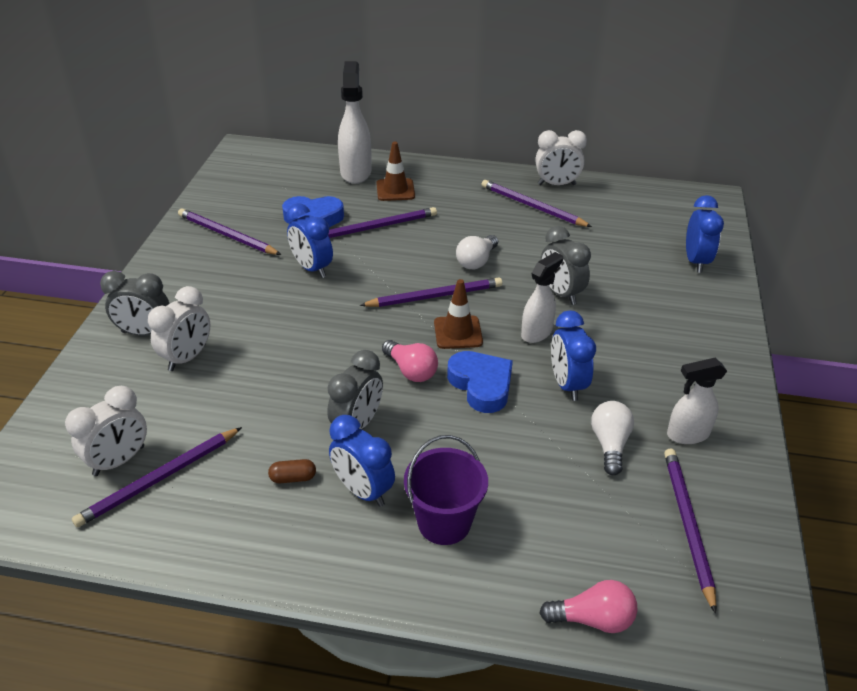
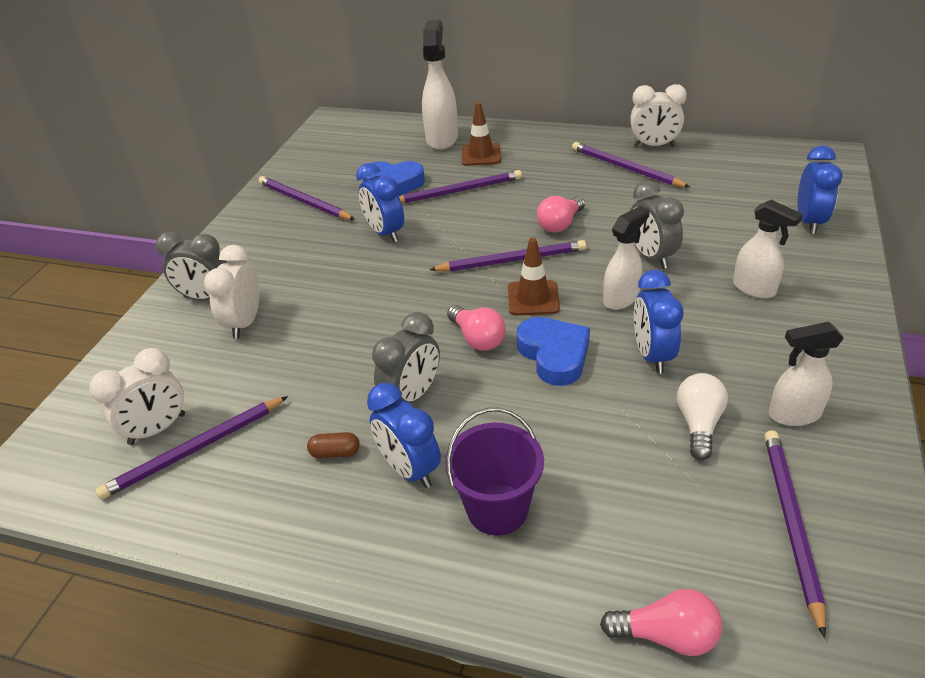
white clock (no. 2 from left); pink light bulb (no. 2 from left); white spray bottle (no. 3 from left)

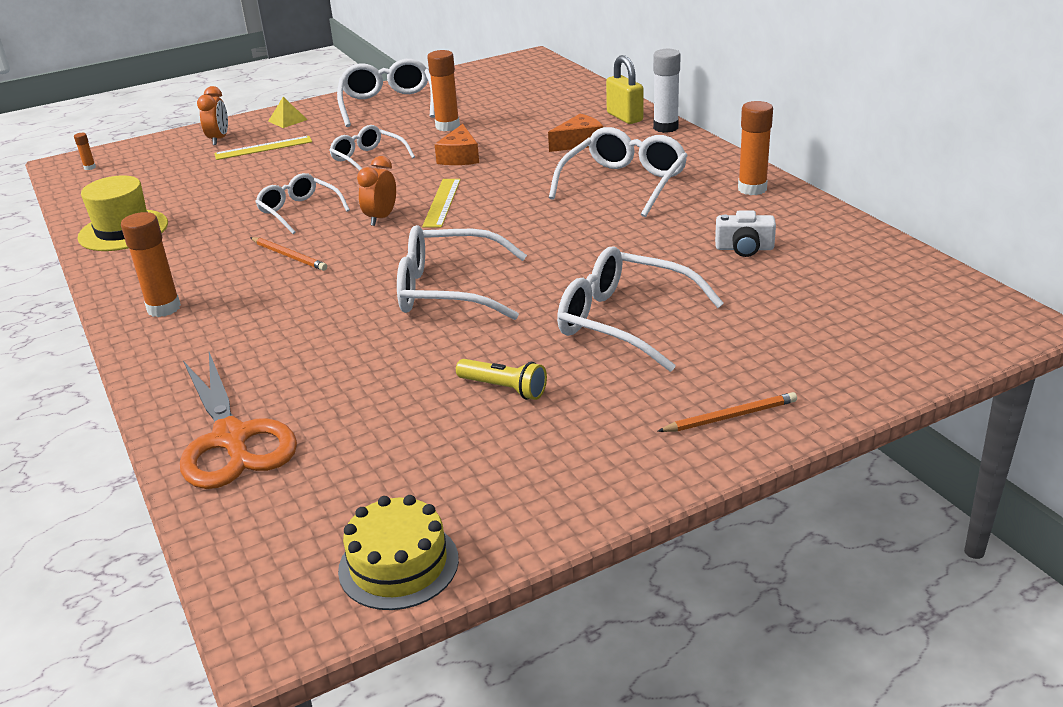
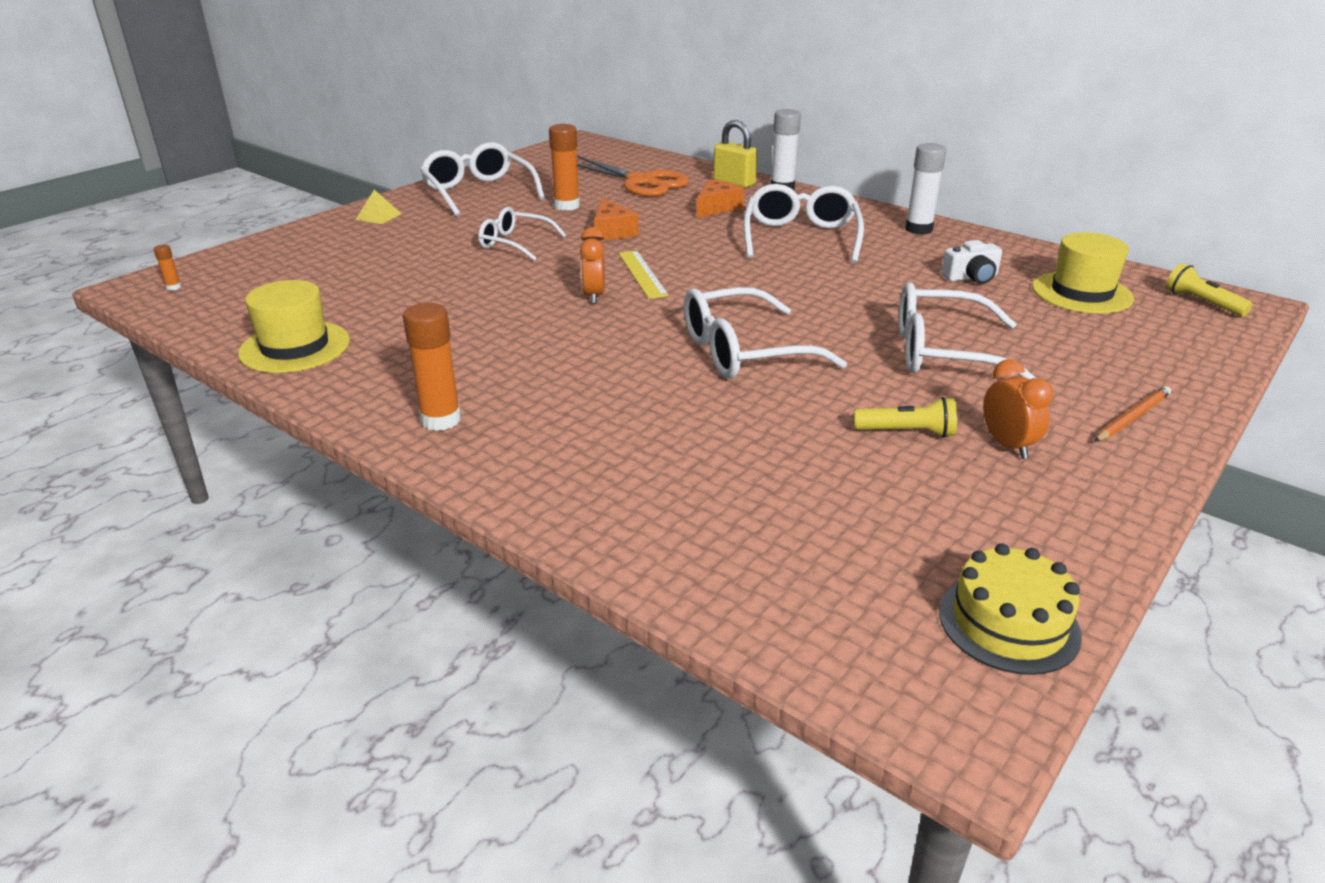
orange scissors; white glue stick (no. 2 from left); orange clock (no. 2 from left); yellow hat (no. 2 from left); yellow flashlight (no. 2 from left); yellow ruler (no. 1 from left in the first image); orange pencil (no. 1 from left in the first image); white glasses (no. 1 from left in the first image)

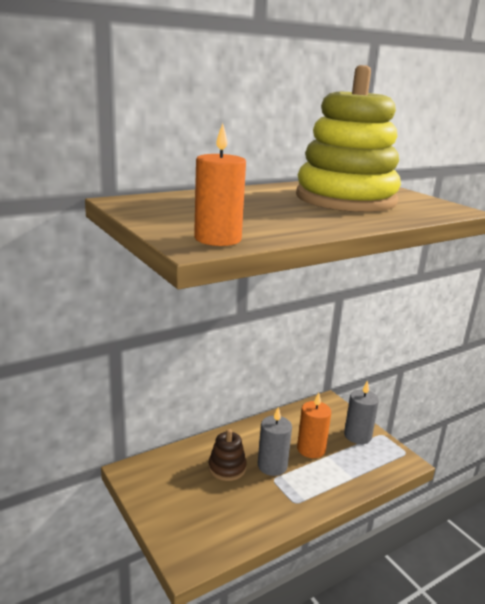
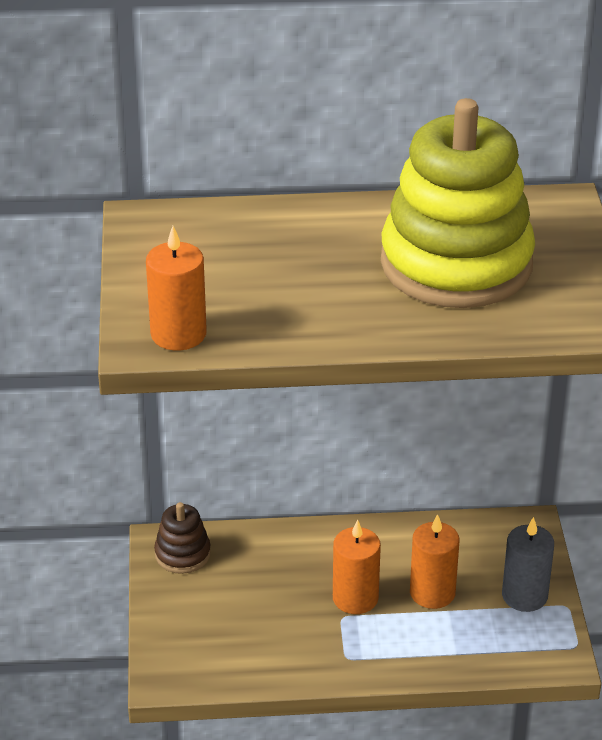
brown stacking toy; orange candle (no. 2 from left)

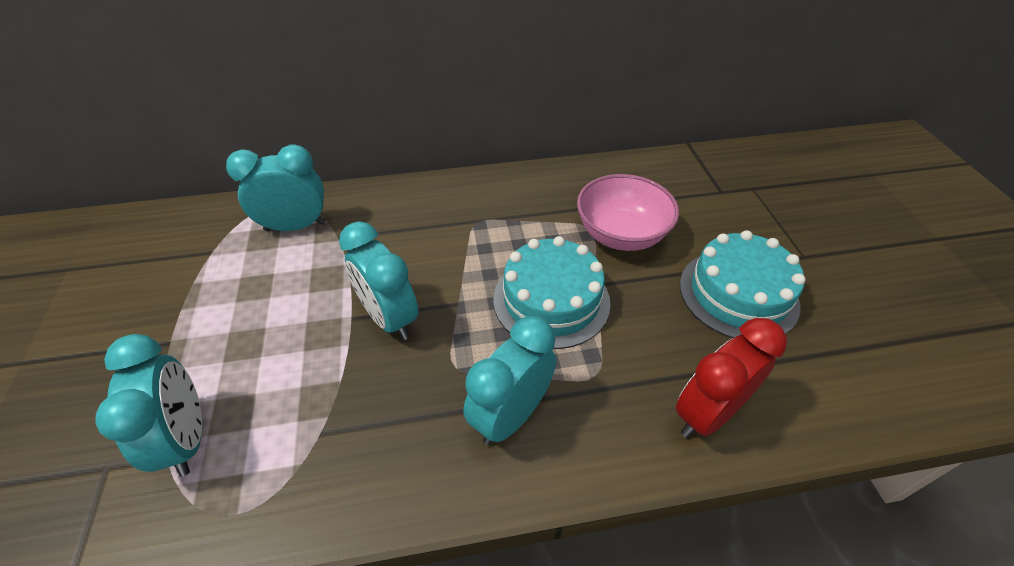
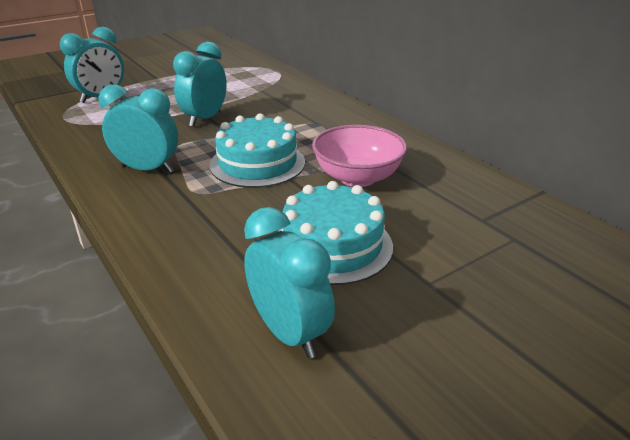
turquoise clock (no. 4 from left); red clock

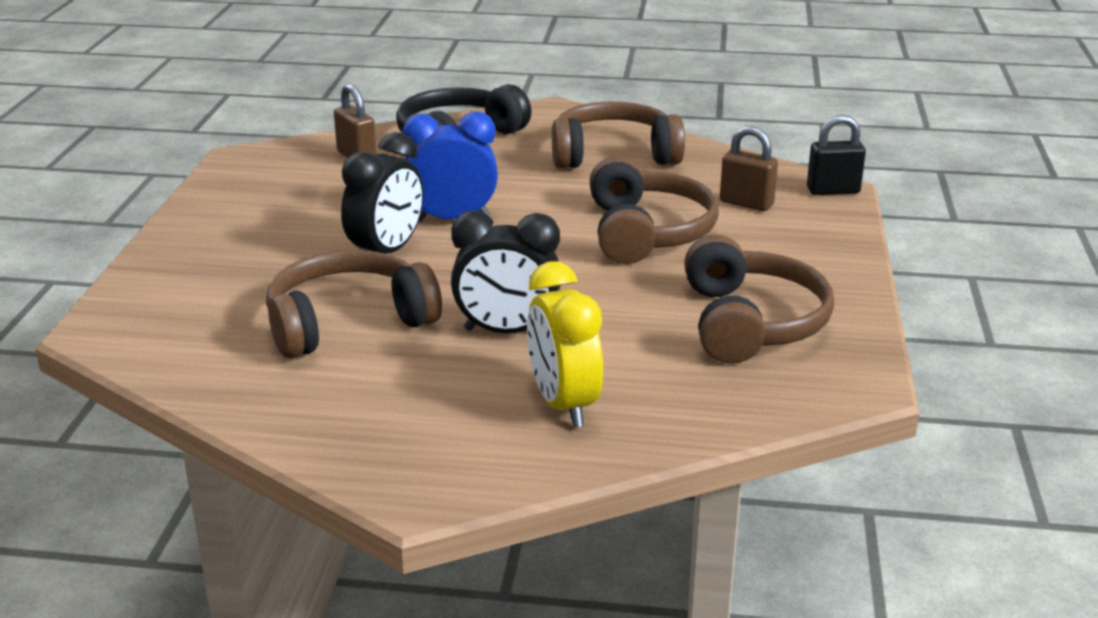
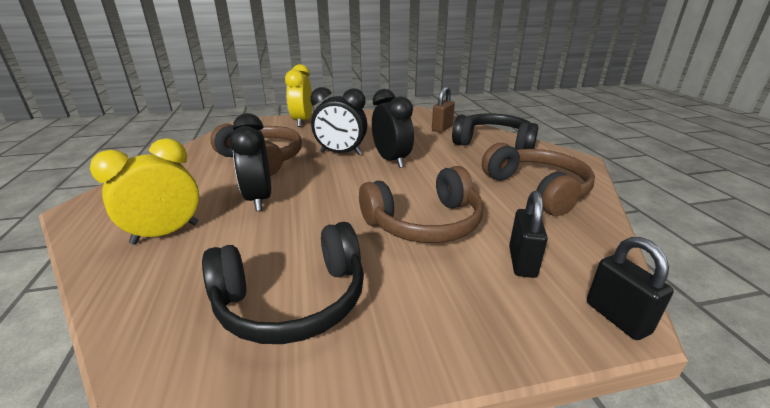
black headphones (no. 1 from left); yellow clock (no. 2 from left); black clock (no. 3 from left); black padlock (no. 1 from left)

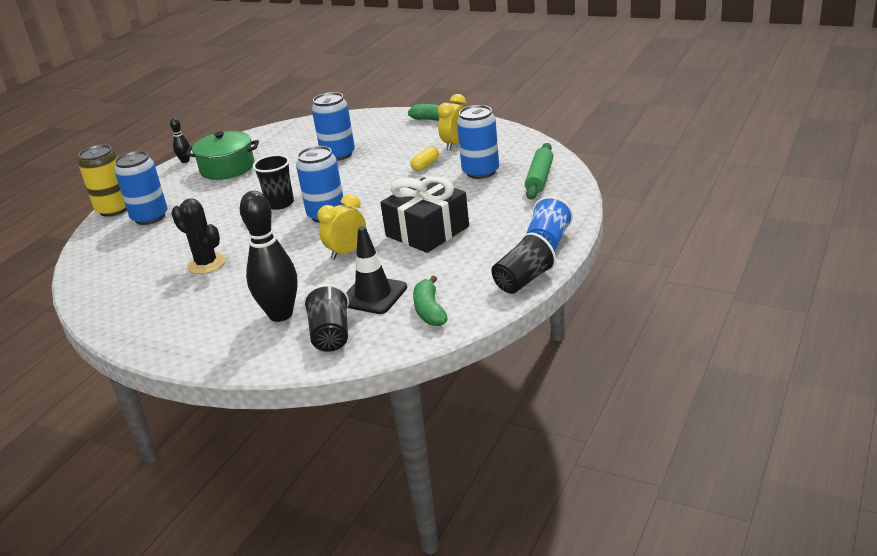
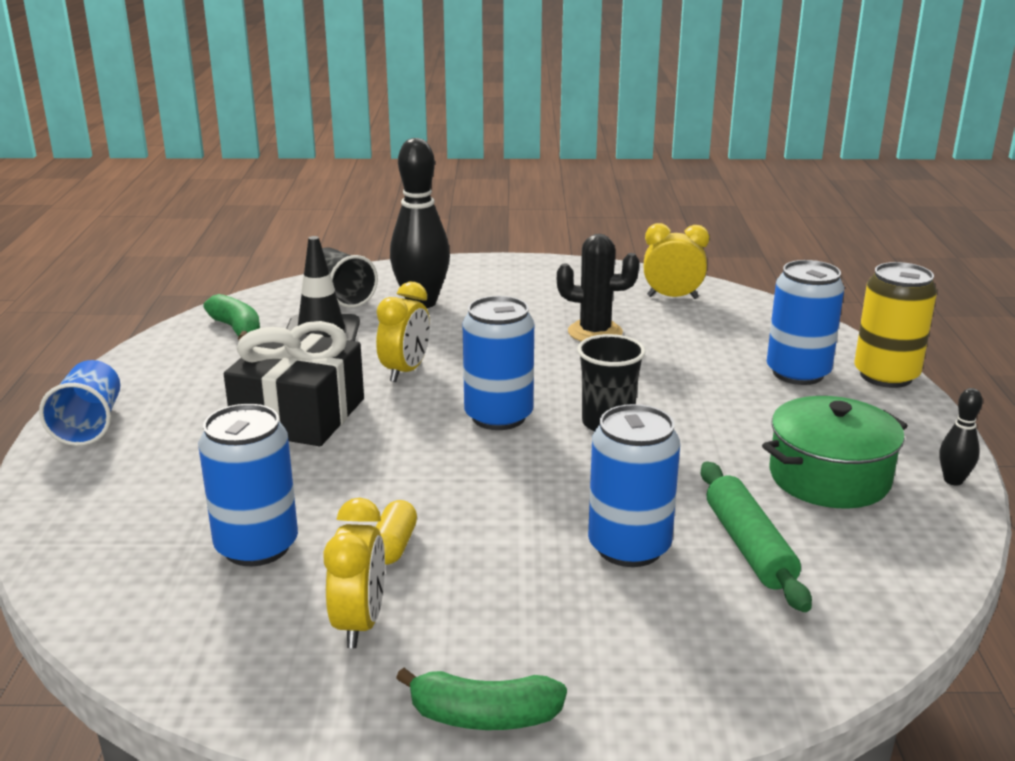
yellow clock (no. 3 from left); green rolling pin; black cup (no. 3 from left in the first image)

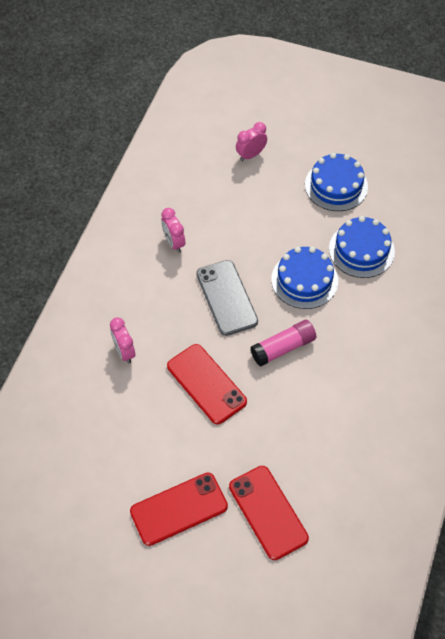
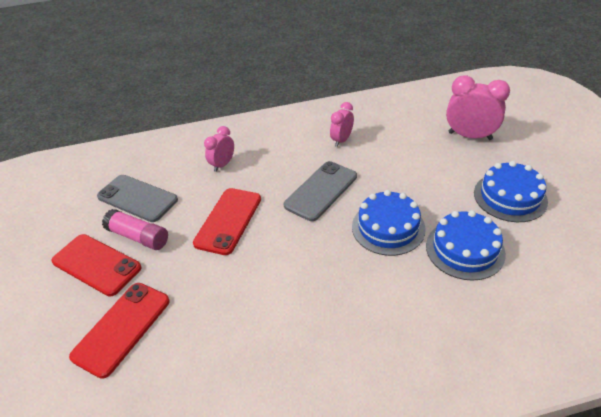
grey phone (no. 1 from left); pink glue stick; pink clock (no. 3 from left)

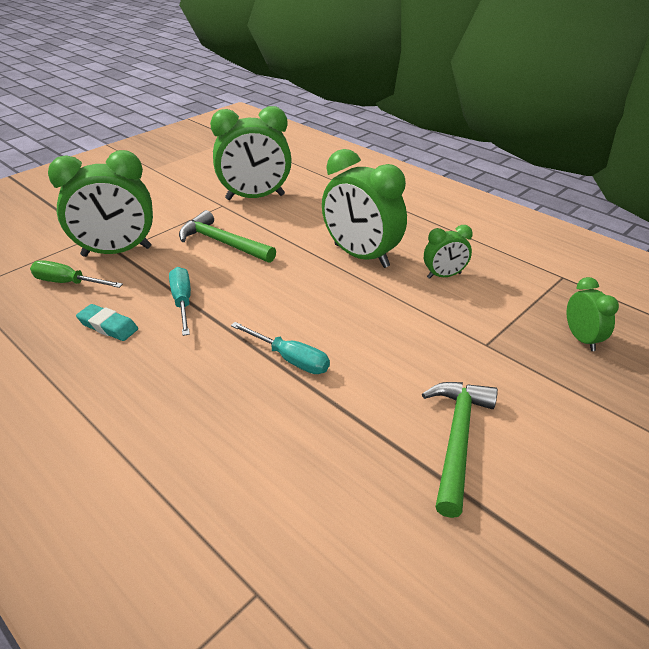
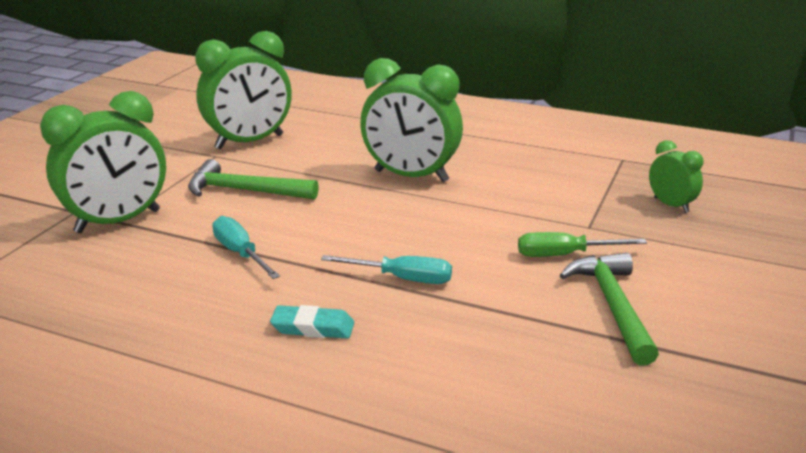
turquoise eraser; green screwdriver; green clock (no. 4 from left in the first image)

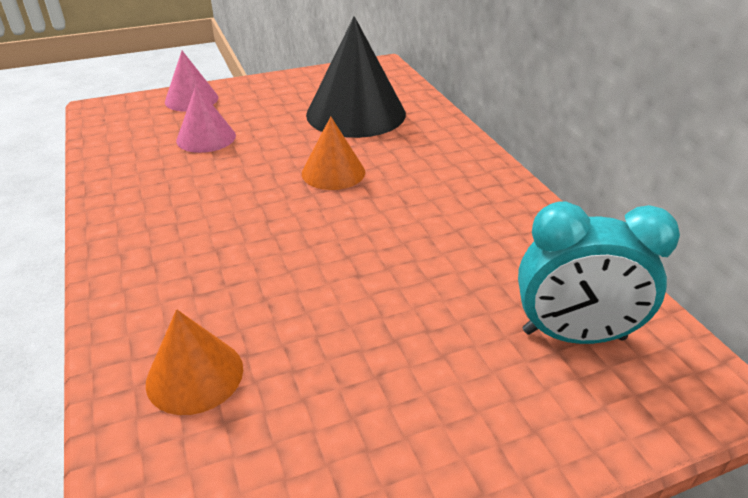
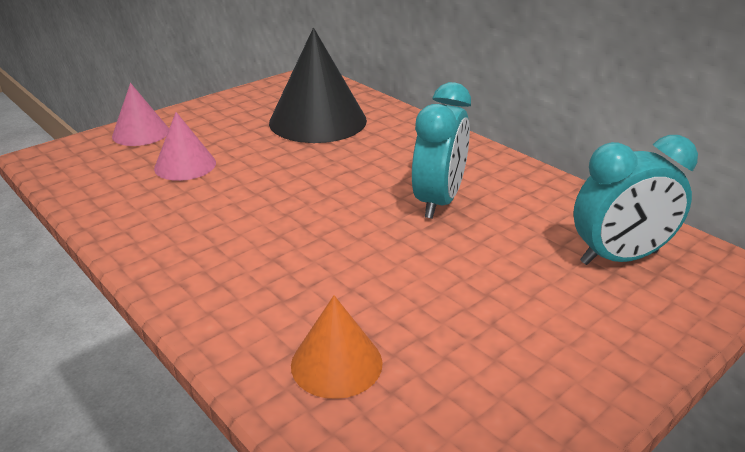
turquoise clock (no. 1 from left); orange cone (no. 2 from left in the first image)

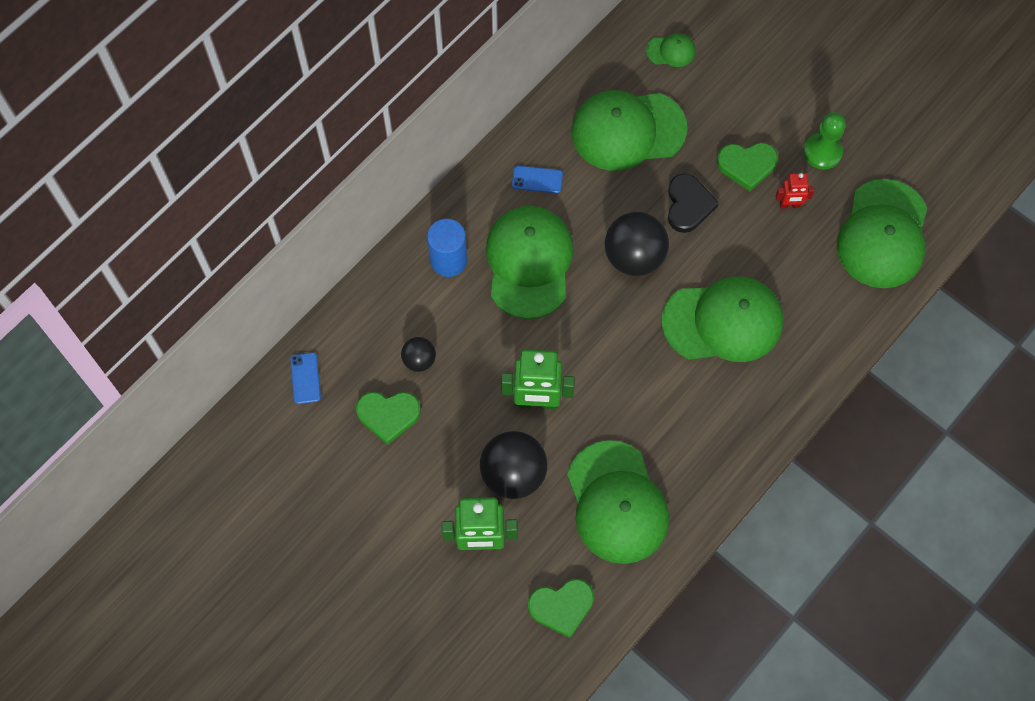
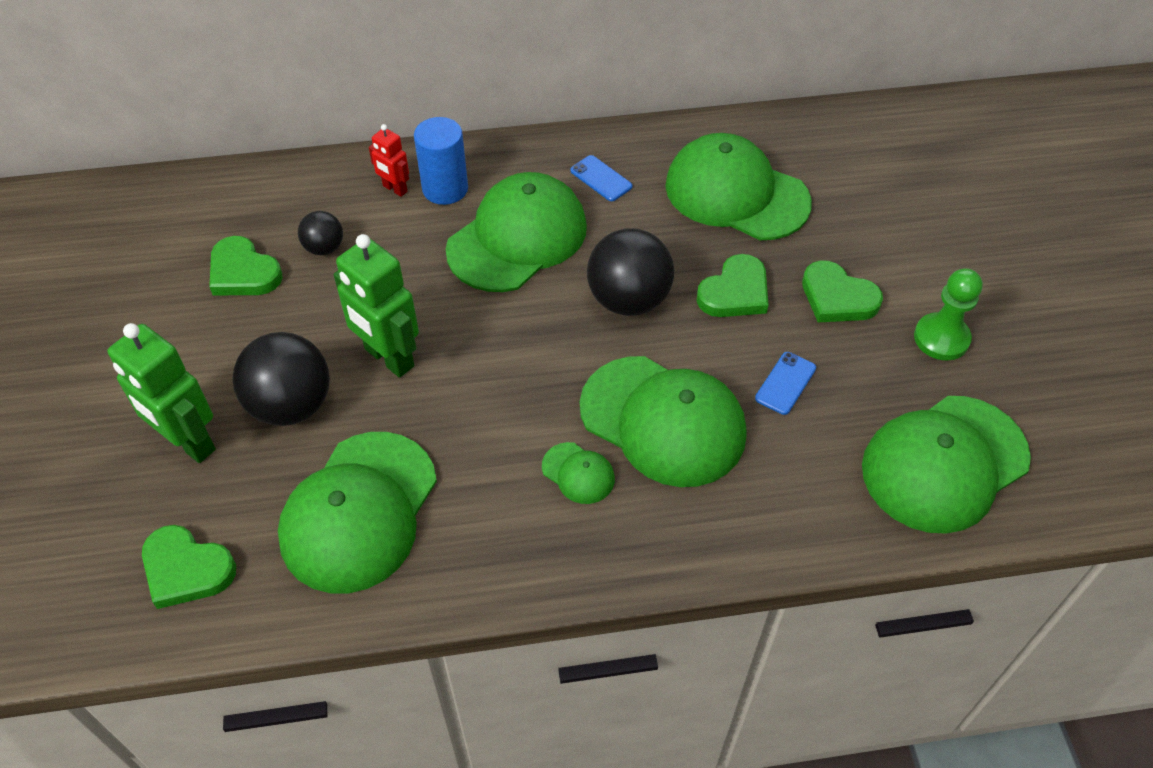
red robot; green cap (no. 3 from left); green heart (no. 3 from left); blue phone (no. 2 from left)

